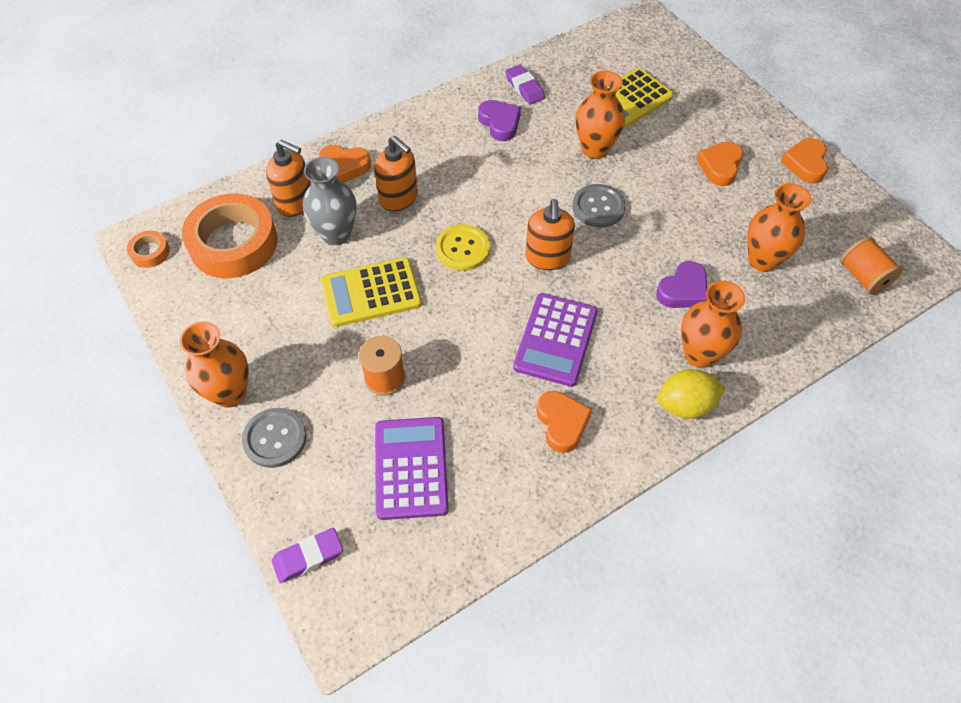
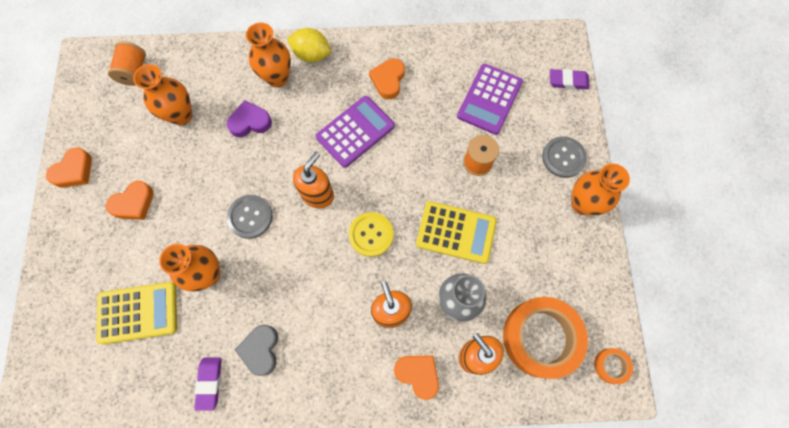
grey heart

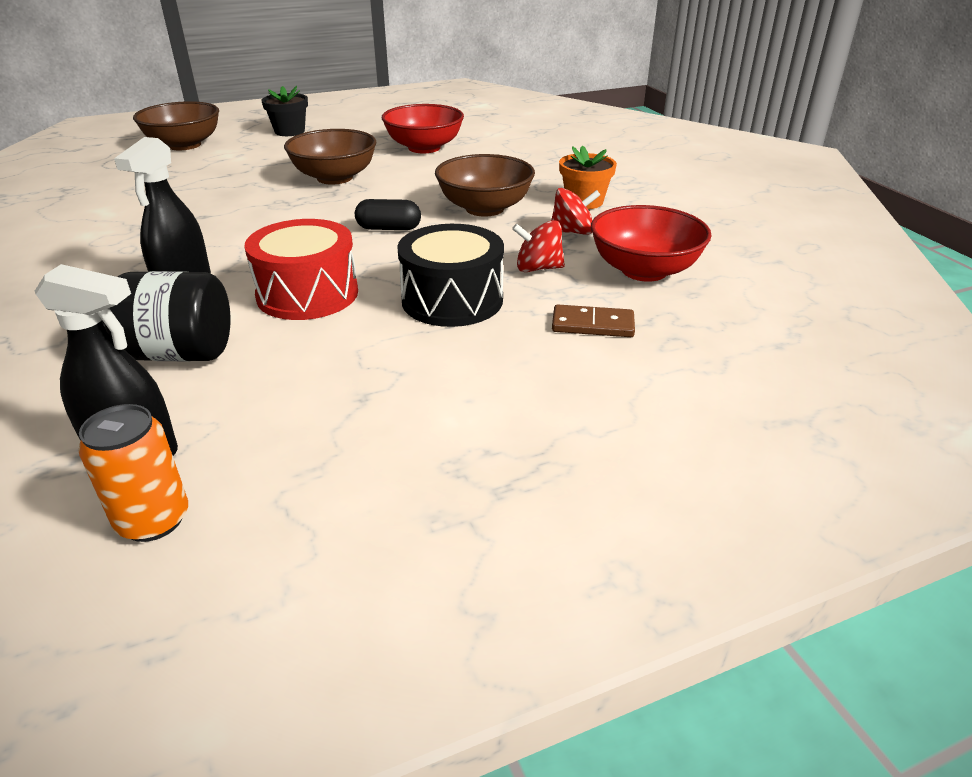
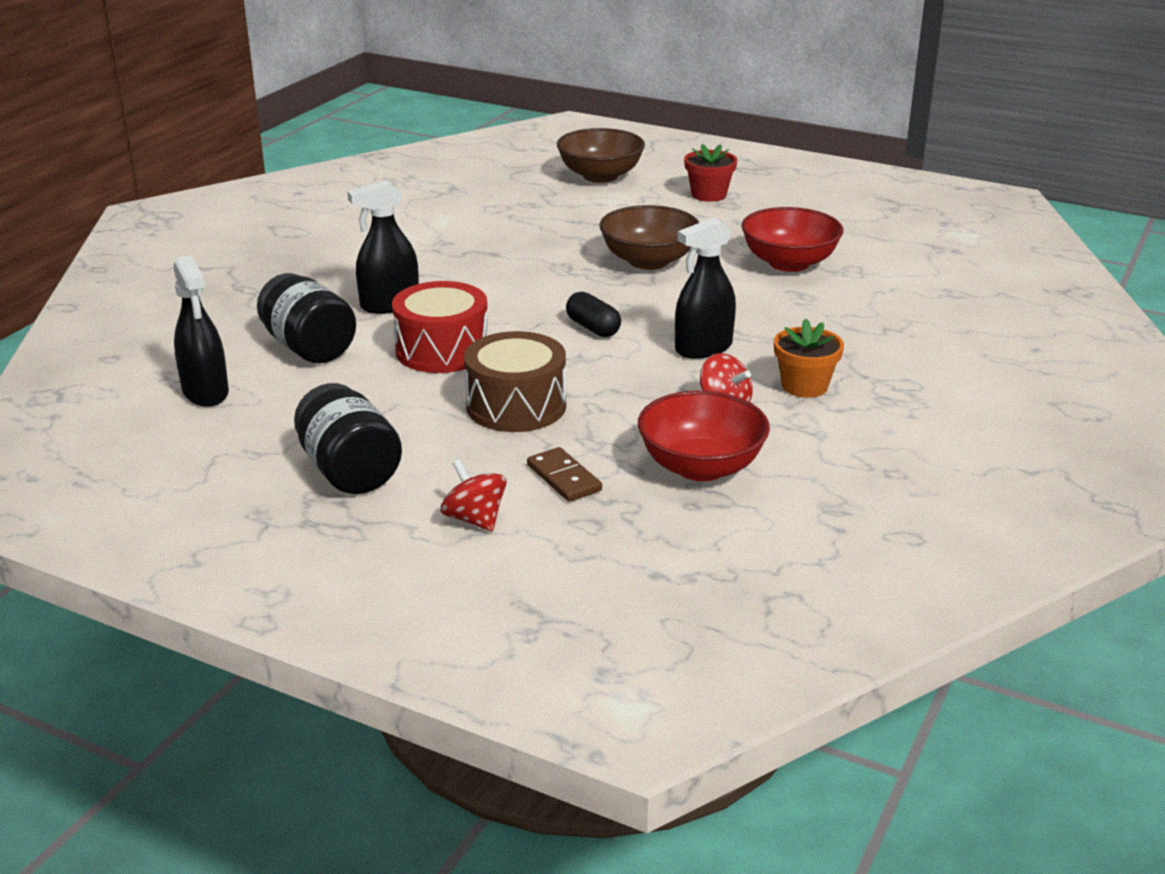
black jar (no. 2 from left); red spinning top (no. 1 from left); brown drum; black spray bottle (no. 3 from left); red flower pot; orange can

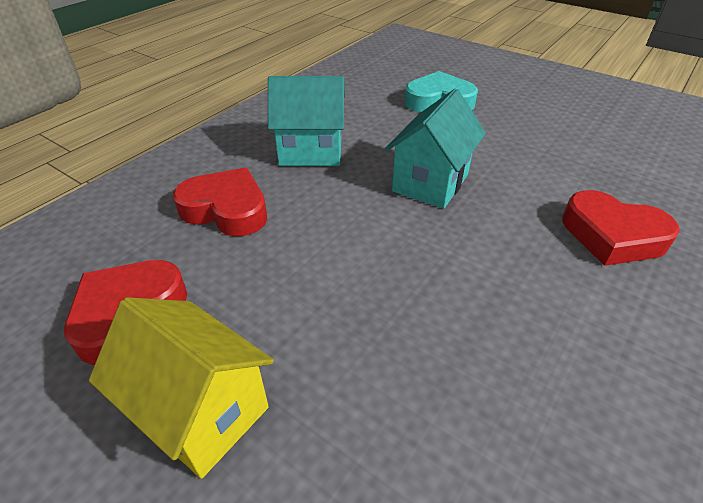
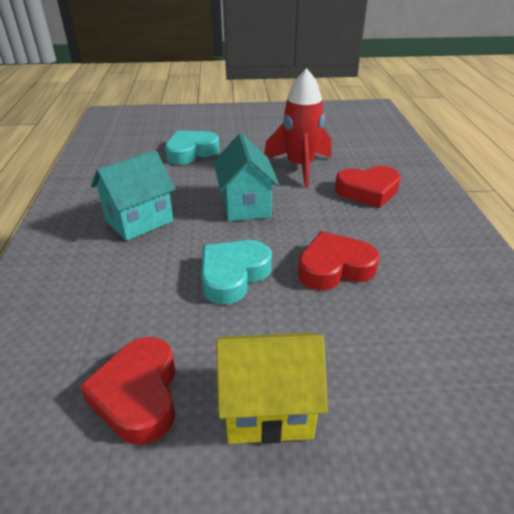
turquoise heart (no. 2 from left); red rocket; red heart (no. 2 from left)

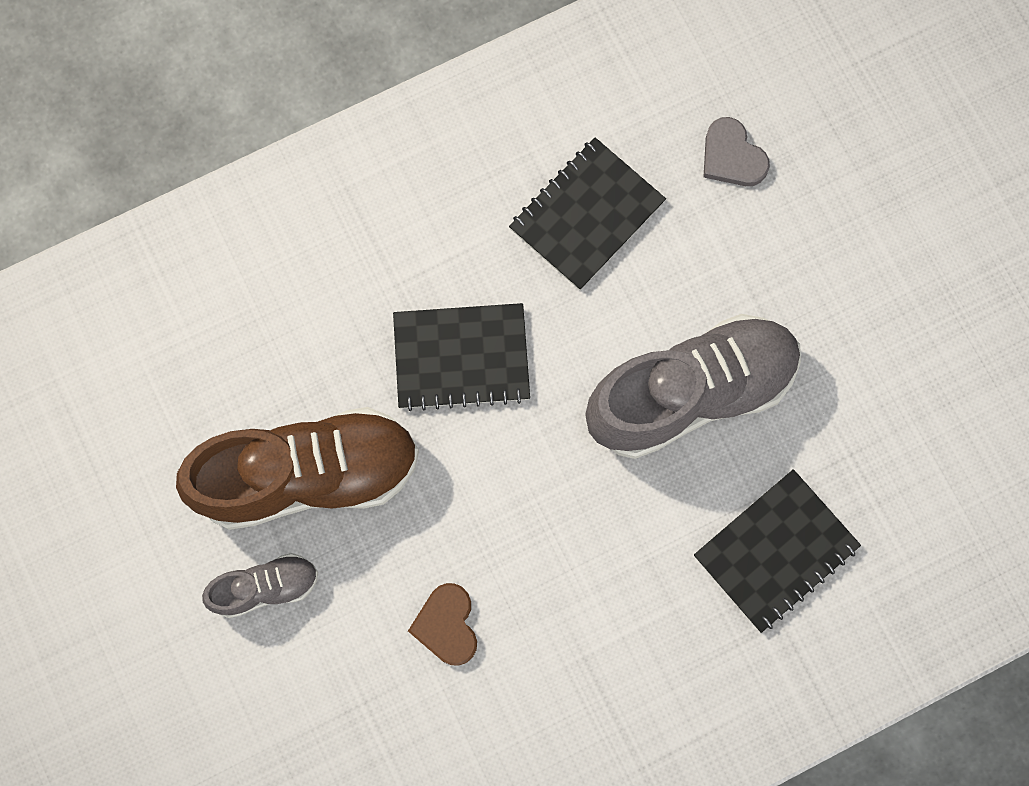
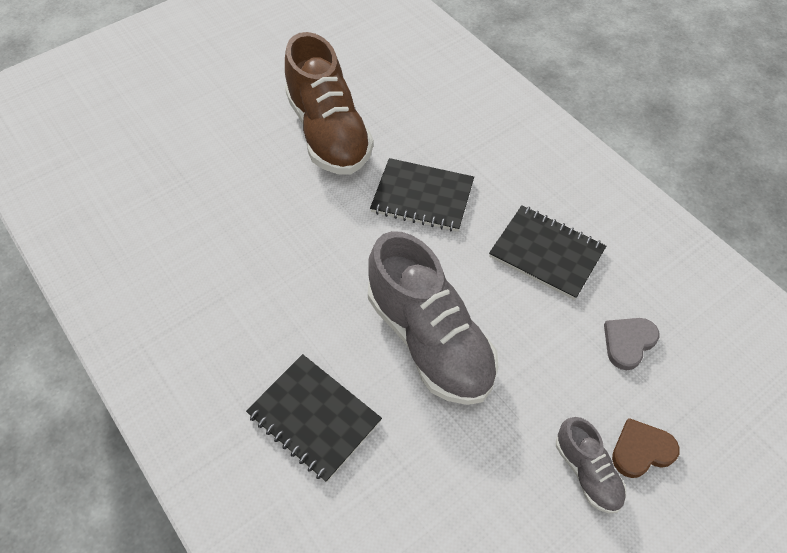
black notebook (no. 2 from left); grey shoe (no. 2 from left); brown heart

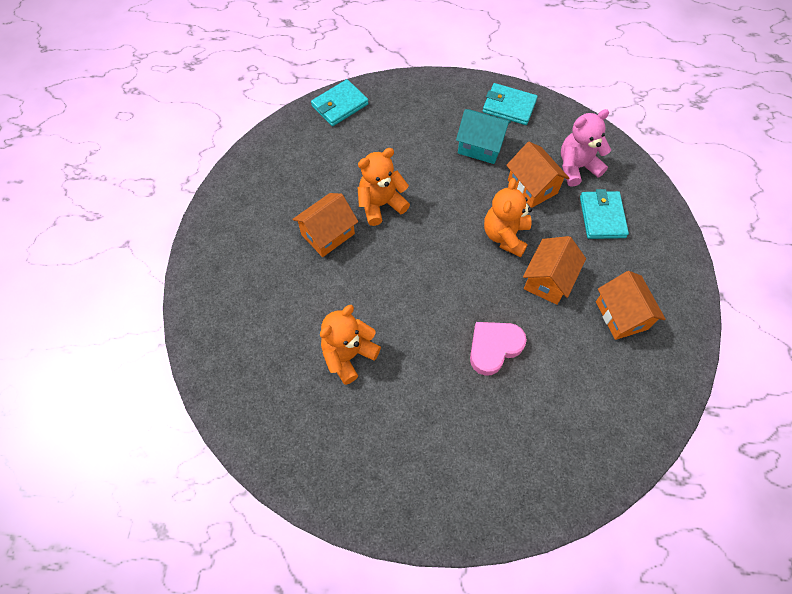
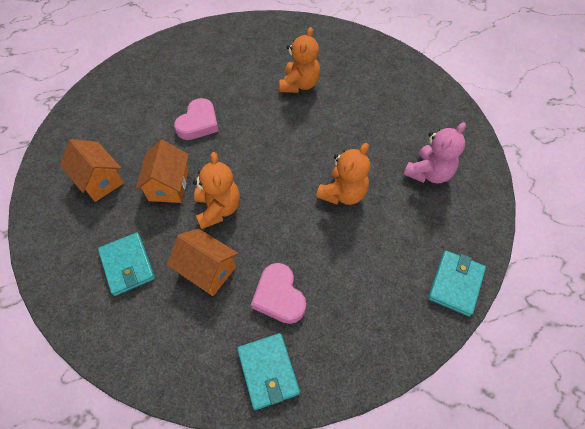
turquoise wallet (no. 2 from left); pink heart (no. 2 from left); pink teddy bear; orange house (no. 1 from left in the first image)

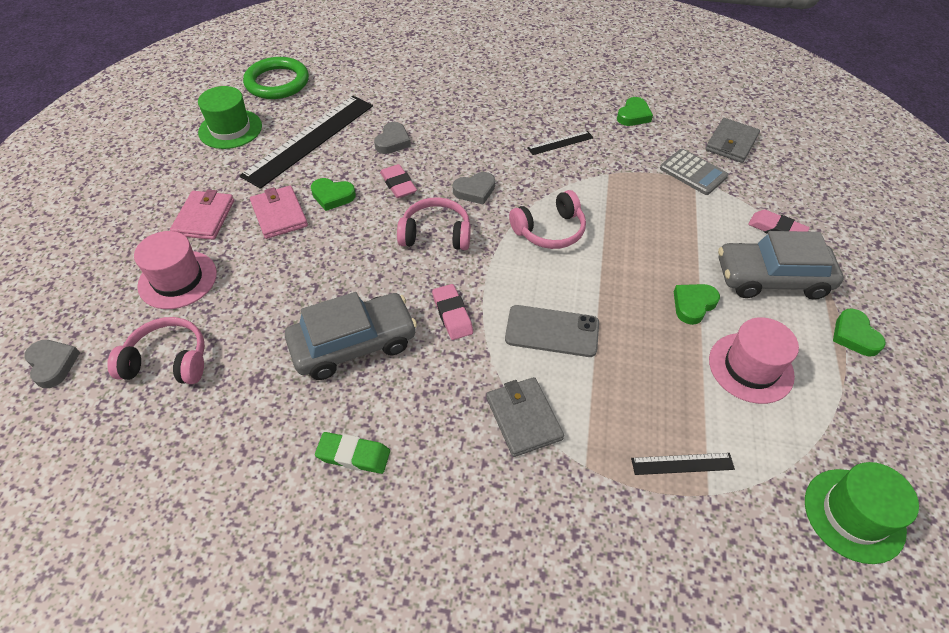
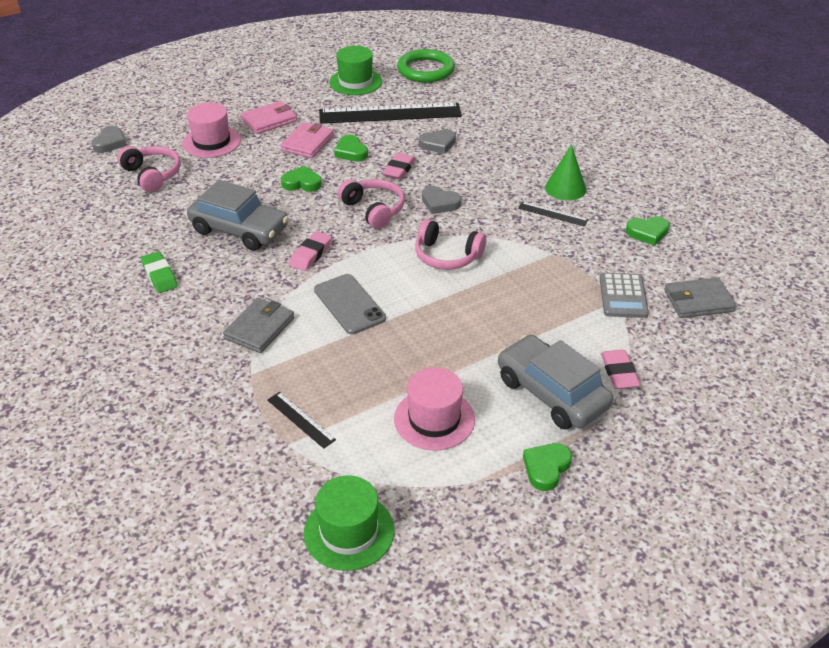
green heart (no. 1 from left); green cone

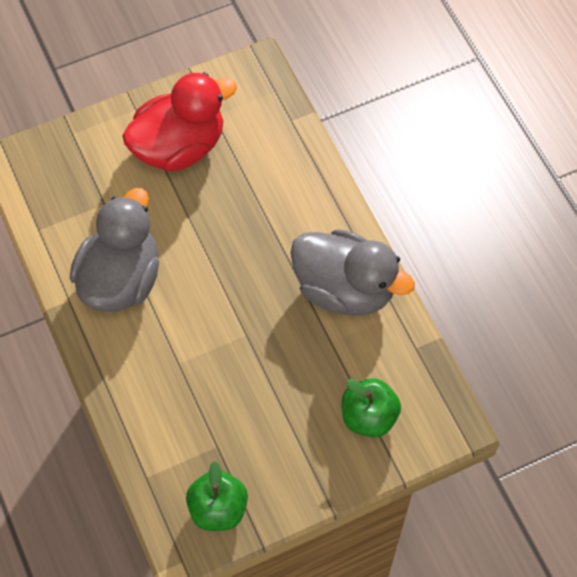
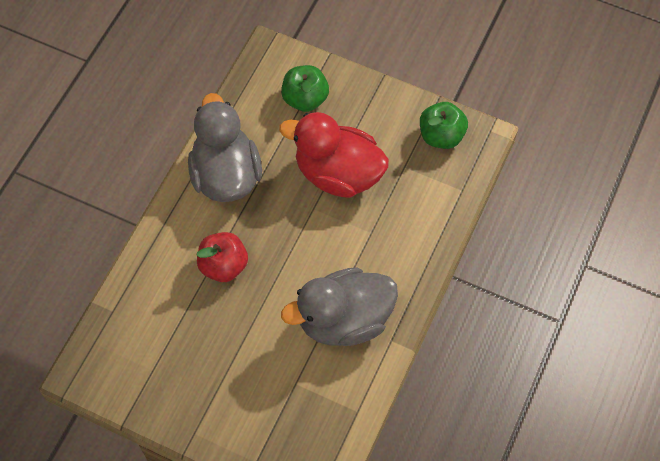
red apple; red duck

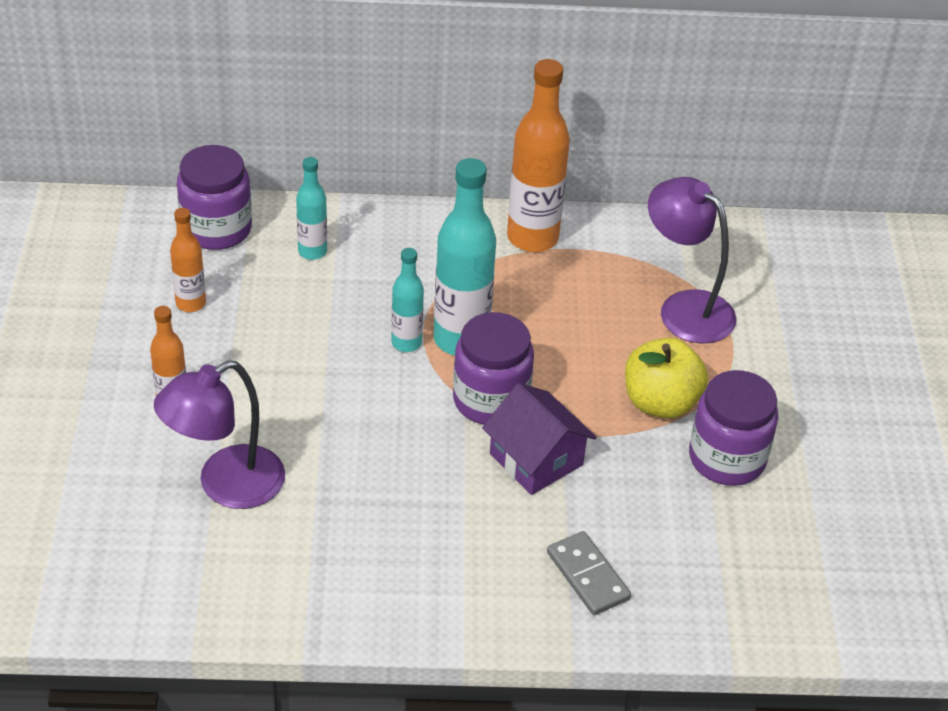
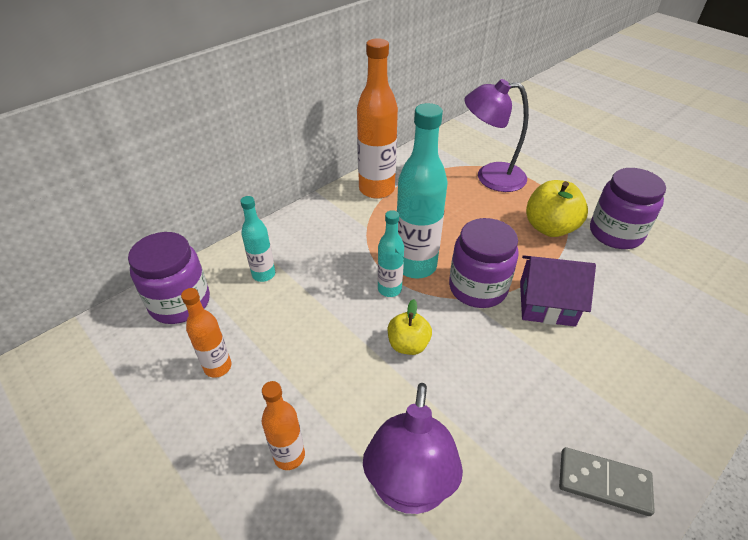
yellow apple (no. 1 from left); grey domino

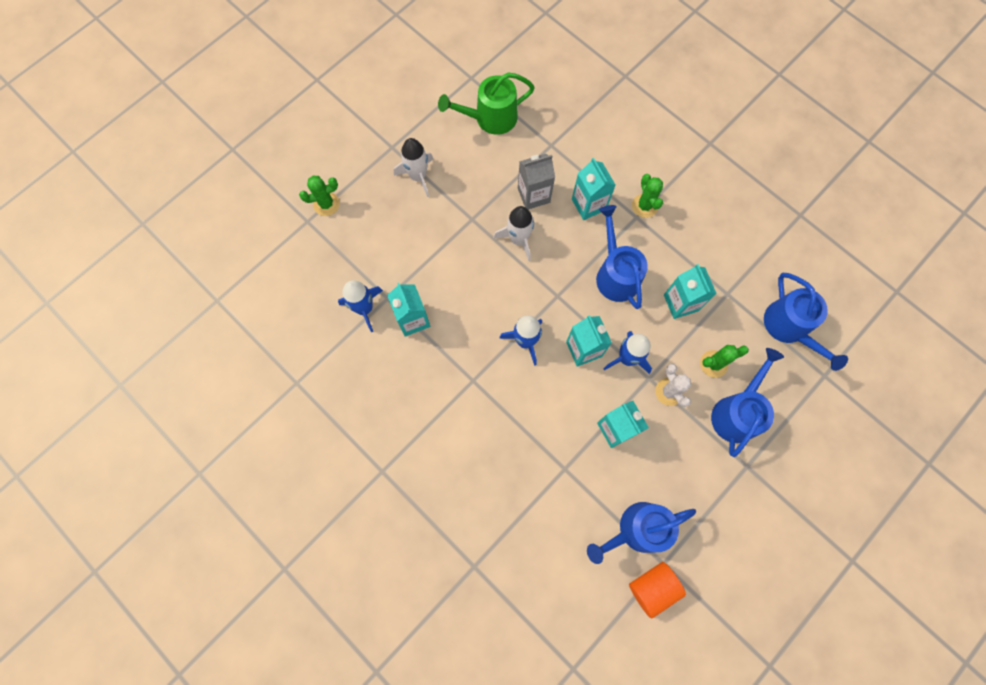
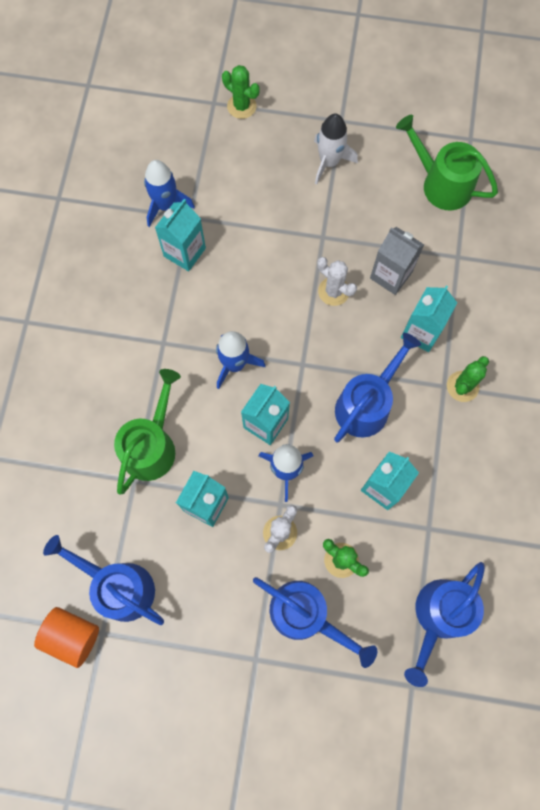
green watering can (no. 1 from left); blue watering can (no. 2 from left); white cactus (no. 2 from left)

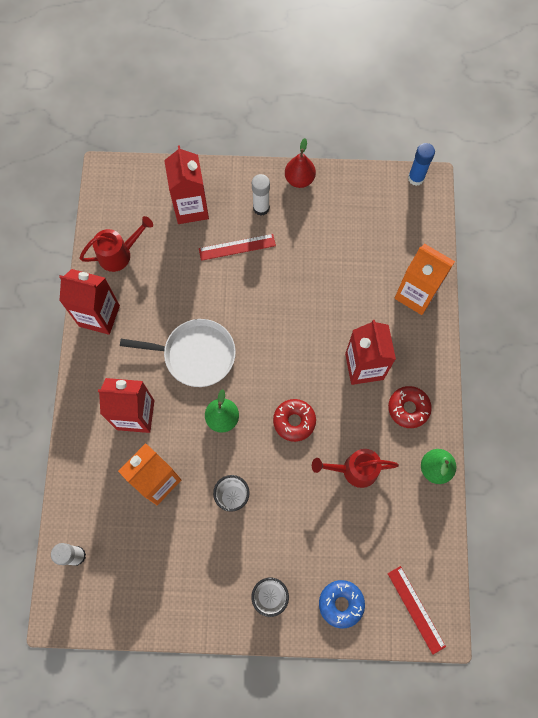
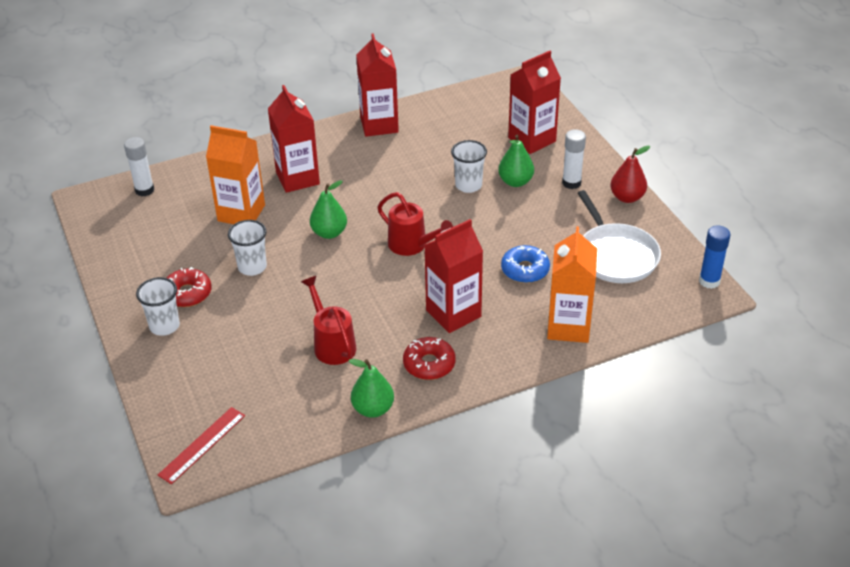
red donut (no. 1 from left); red watering can (no. 2 from left); white cup (no. 3 from left); green pear (no. 3 from left); blue donut; white pan

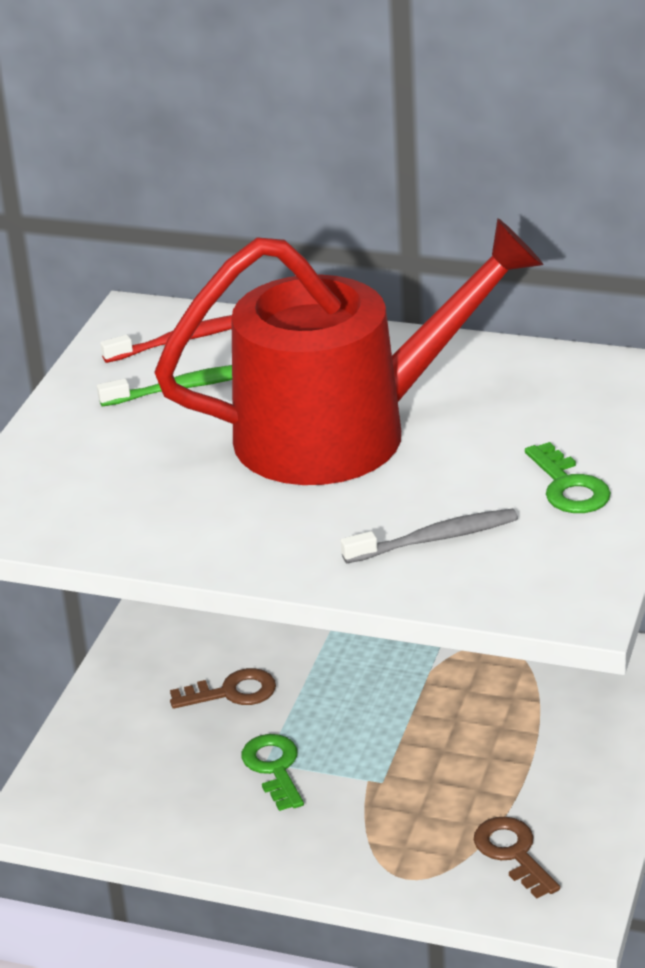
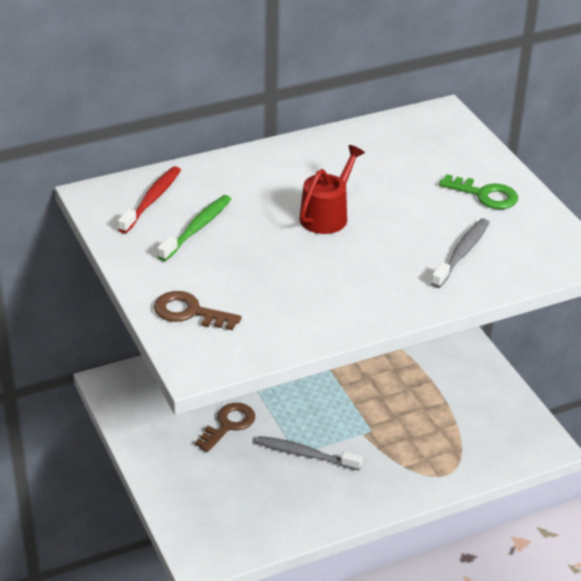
brown key (no. 1 from left); grey toothbrush (no. 1 from left); red watering can

